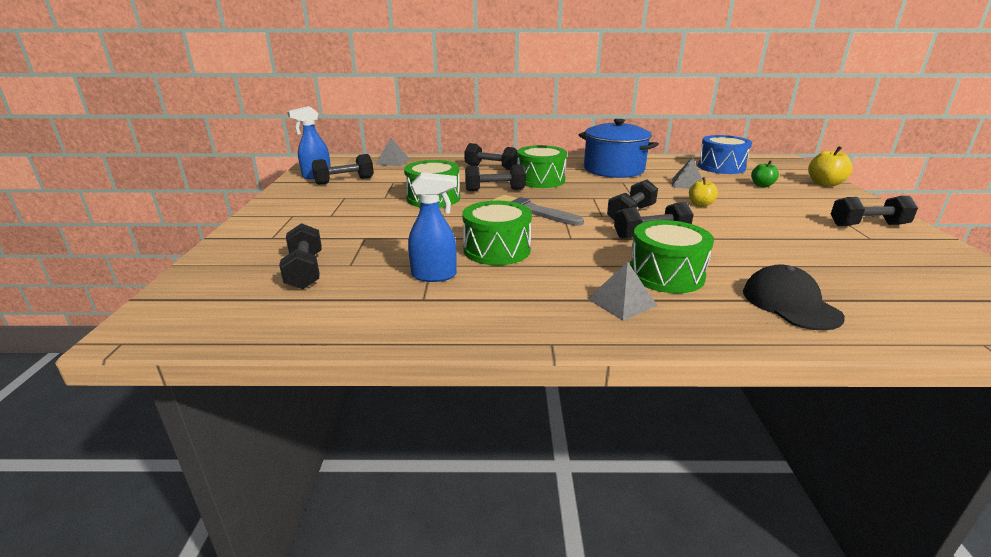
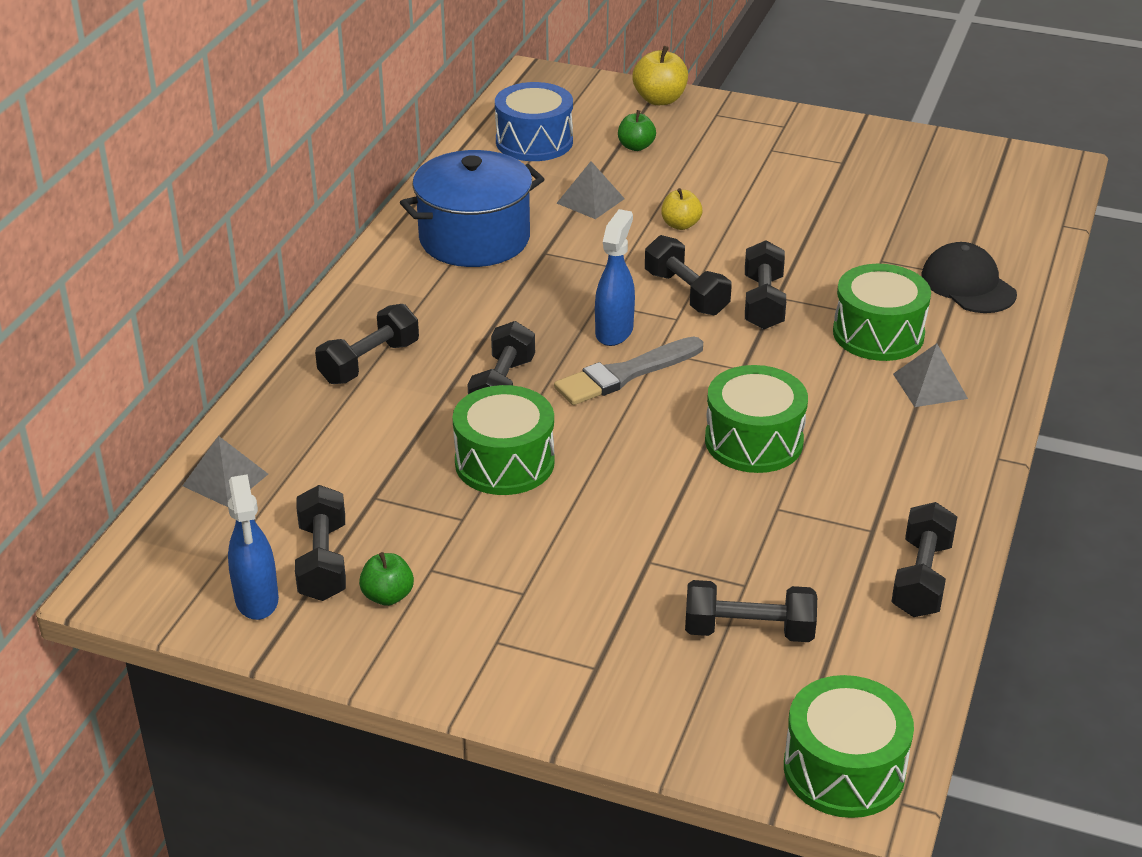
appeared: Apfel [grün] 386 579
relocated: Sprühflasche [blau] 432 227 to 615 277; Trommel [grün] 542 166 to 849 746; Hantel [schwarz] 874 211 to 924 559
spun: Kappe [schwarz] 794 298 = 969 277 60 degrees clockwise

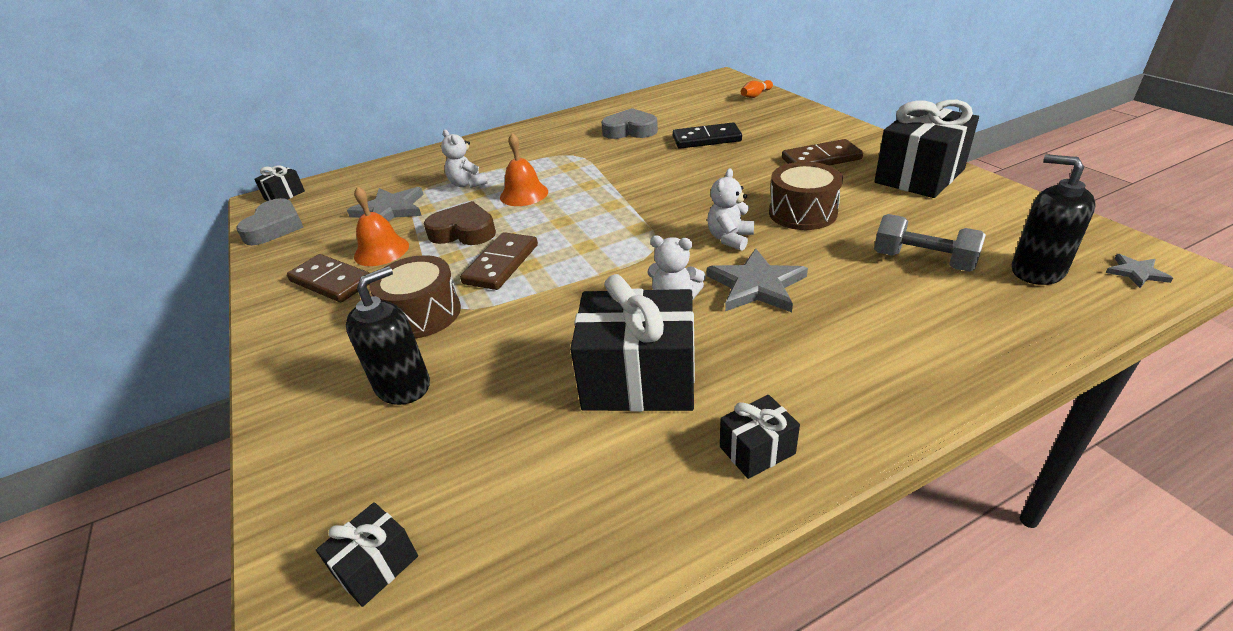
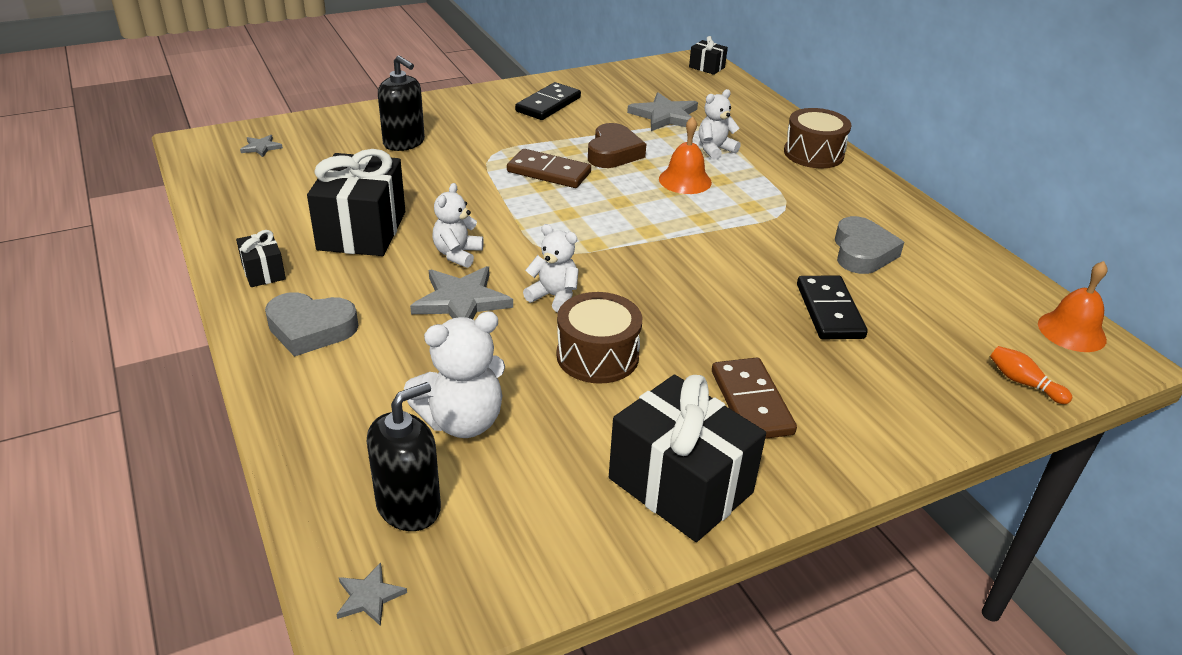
relocated: Herz [grau] 270 221 to 311 324; Glocke [orange] 381 226 to 1073 306; Trommel [braun] 415 296 to 818 138
exchanged: Geschenk [schwarz] 367 554 to Stern [grau] 261 146; Hantel [grau] 930 243 to Teddybär [weiß] 454 374
colour: Dominostein [braun] 328 278 to Dominostein [schwarz] 548 101

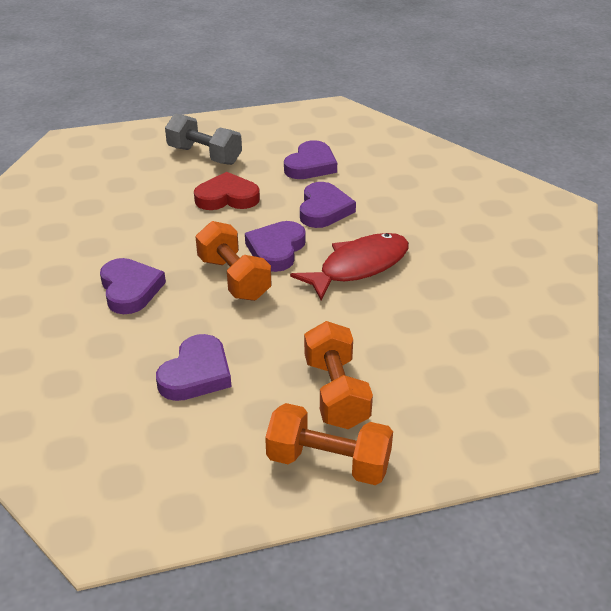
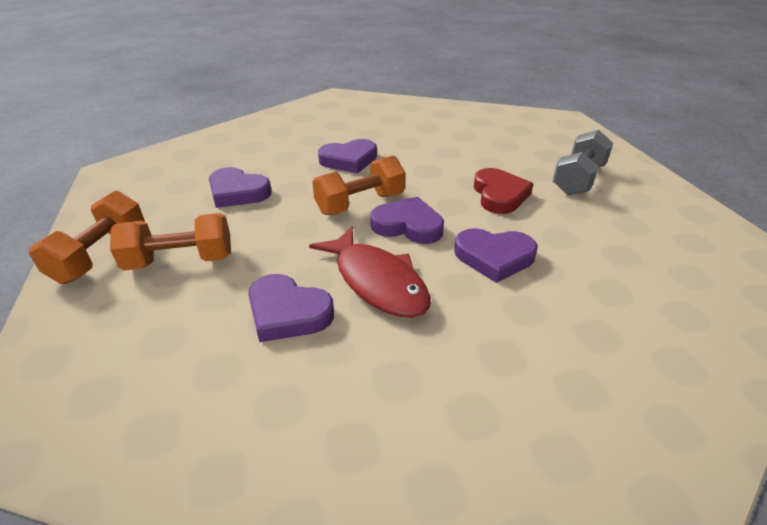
relocated: Herz [lila] 310 159 to 291 308

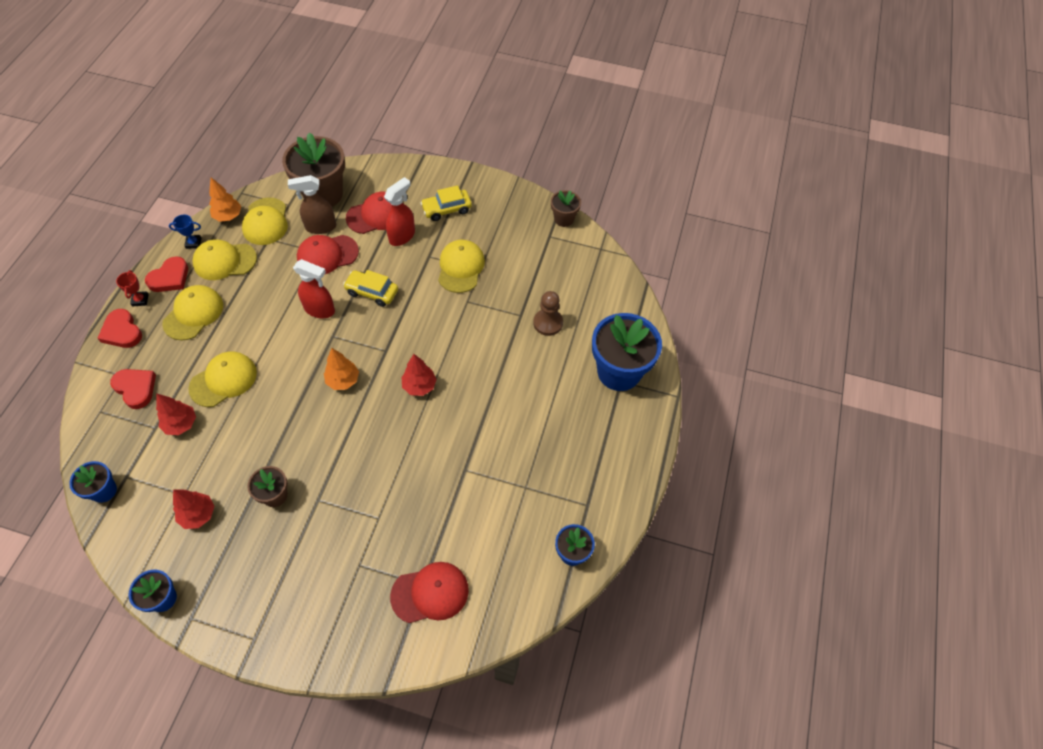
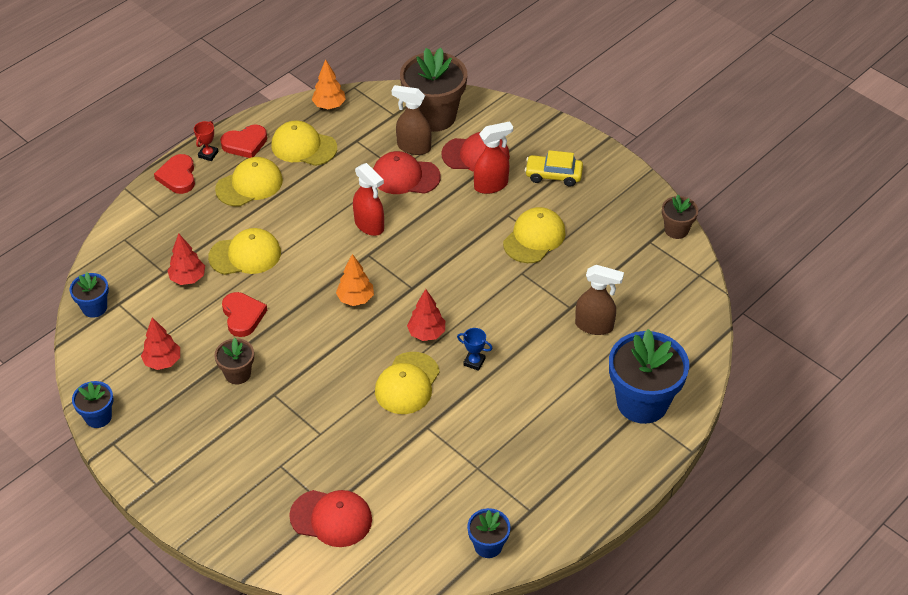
missing: Auto [gelb] 370 288
relocated: Herz [rot] 133 389 to 244 314; Pokal [blau] 185 232 to 475 349; Kappe [gelb] 265 221 to 407 383
exchanged: Bauer [braun] 548 313 to Sprühflasche [braun] 599 300

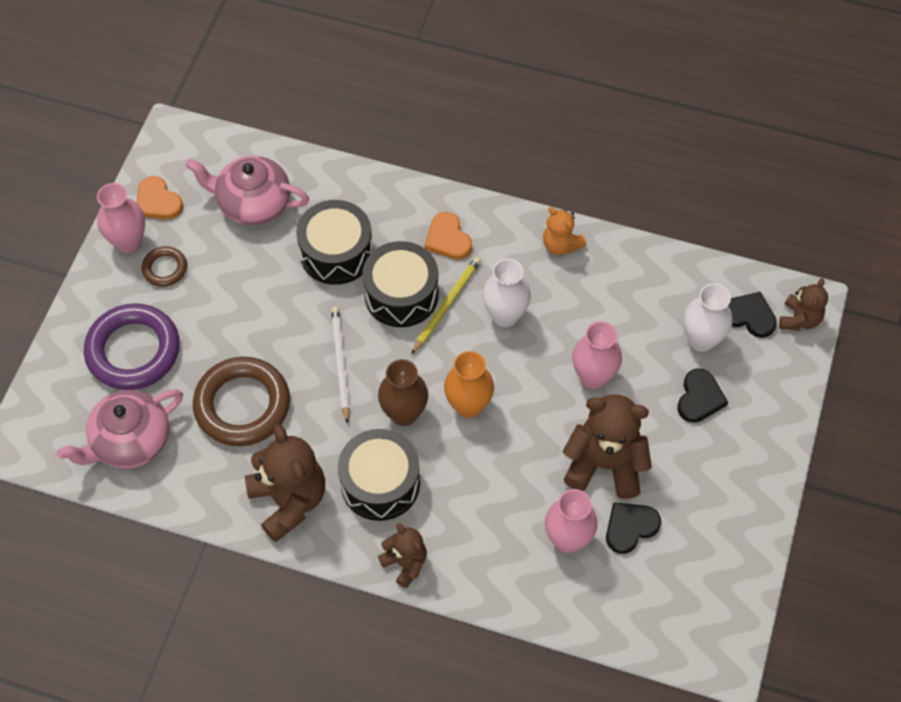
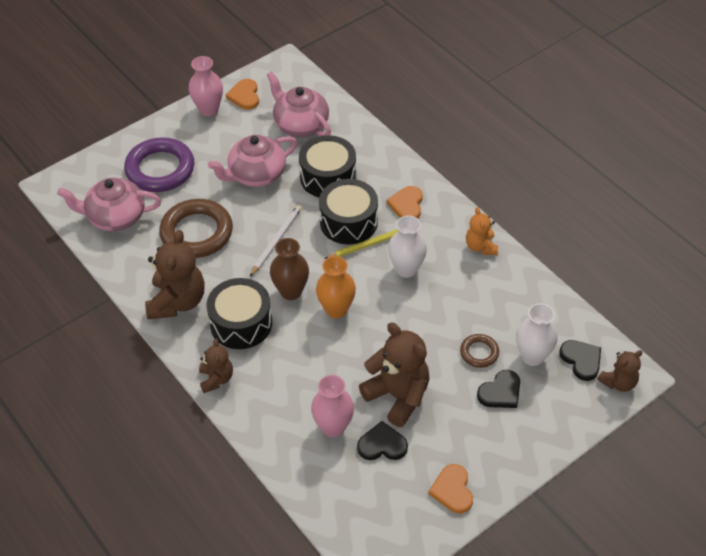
missing: Vase [rosa] 597 355
appeared: Teekanne [rosa] 252 161; Herz [orange] 450 489
relocated: Ring [braun] 164 266 to 479 351

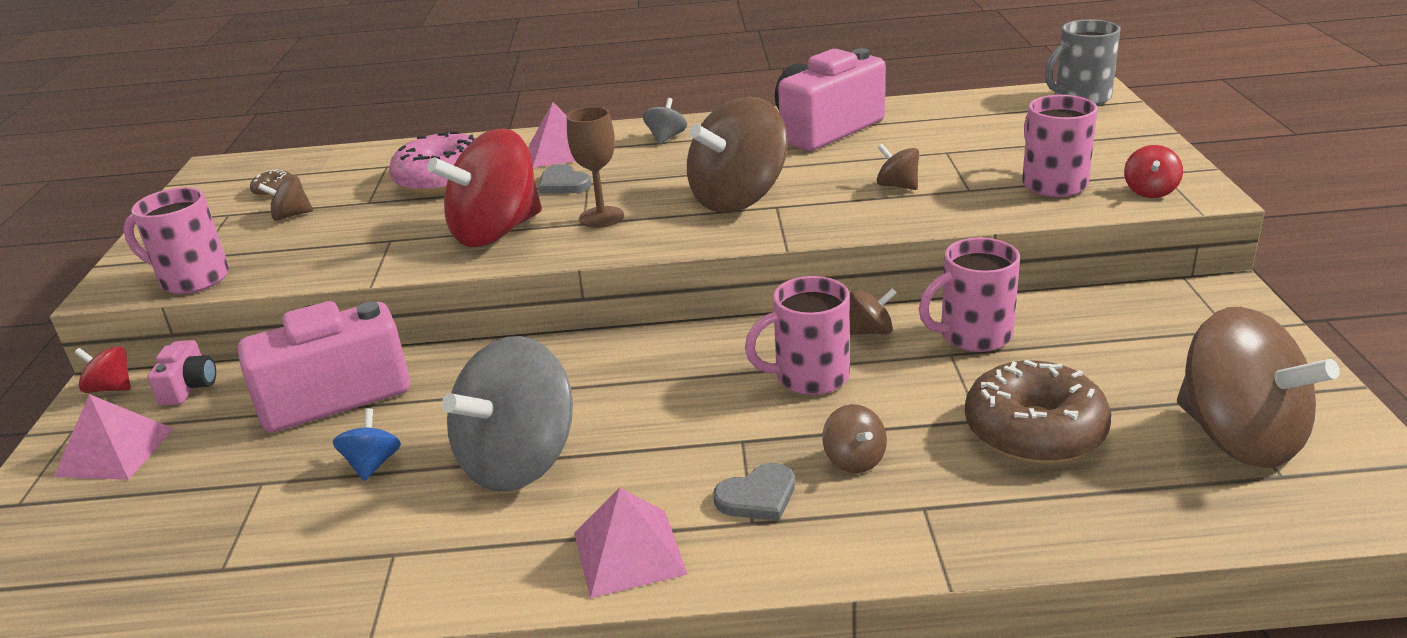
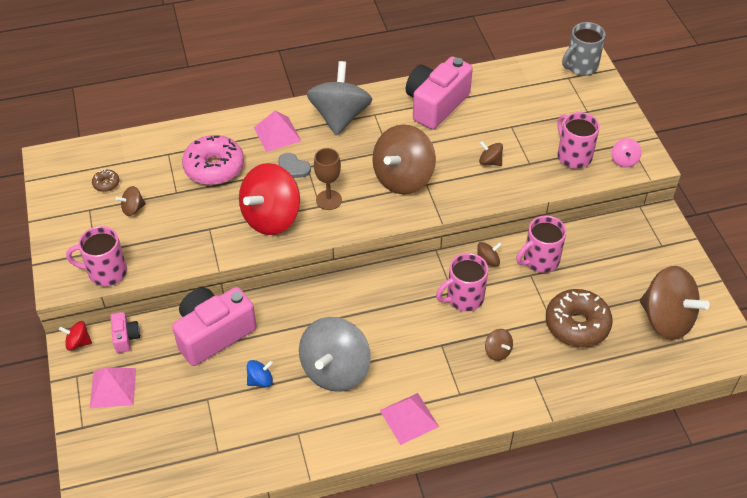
missing: Herz [grau] 754 492
colour: Kreisel [rot] 1153 171 to Kreisel [rosa] 627 153
spun: Kreisel [blau] 367 444 = 260 373 75 degrees clockwise
size: Kreisel [grau] 665 121 = 340 98 x2.31

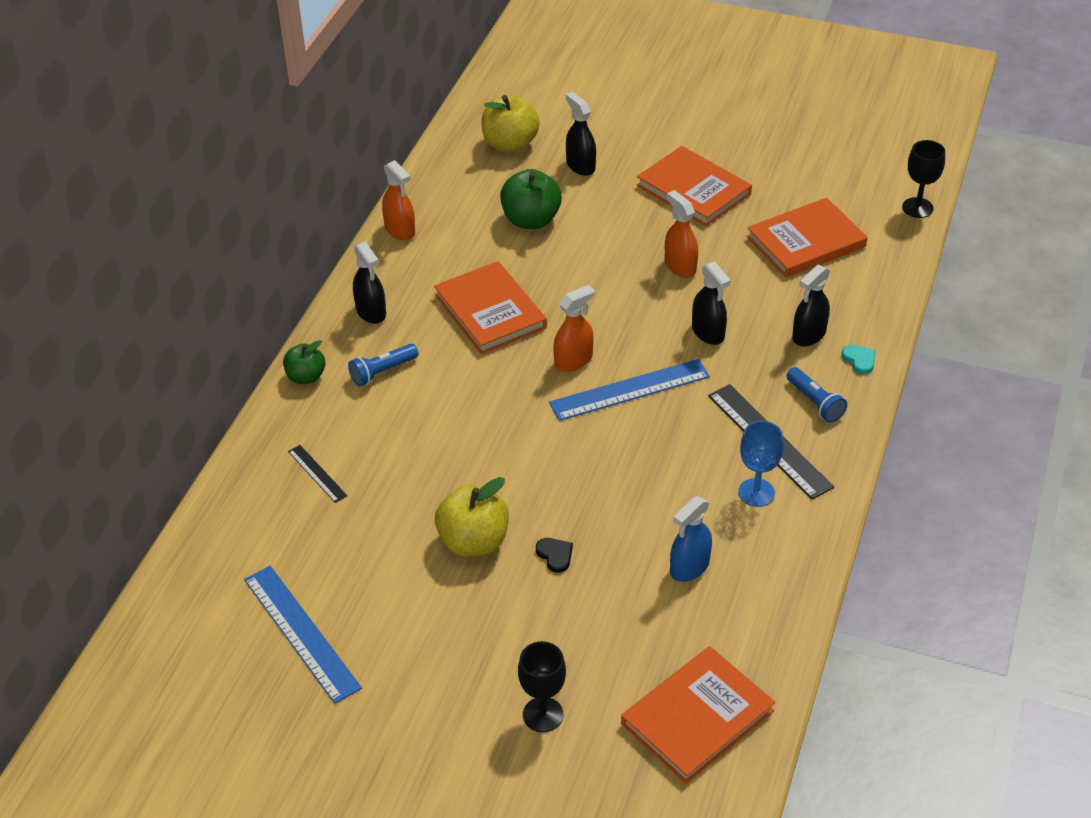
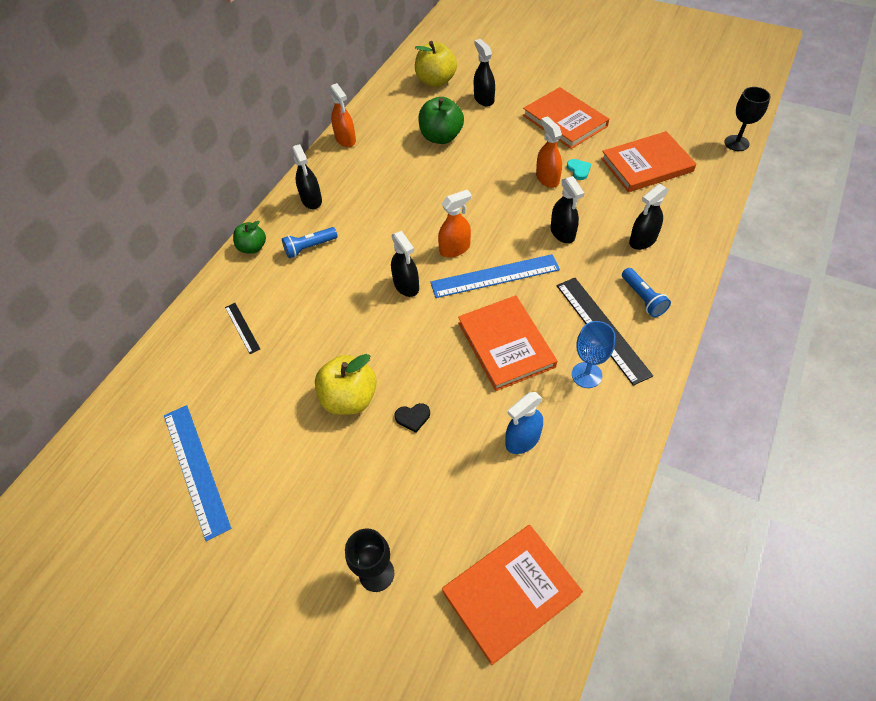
appeared: Sprühflasche [schwarz] 405 264
relocated: Buch [orange] 490 307 to 507 343; Herz [türkis] 859 359 to 579 169
spun: Herz [schwarz] 554 555 = 412 418 105 degrees clockwise

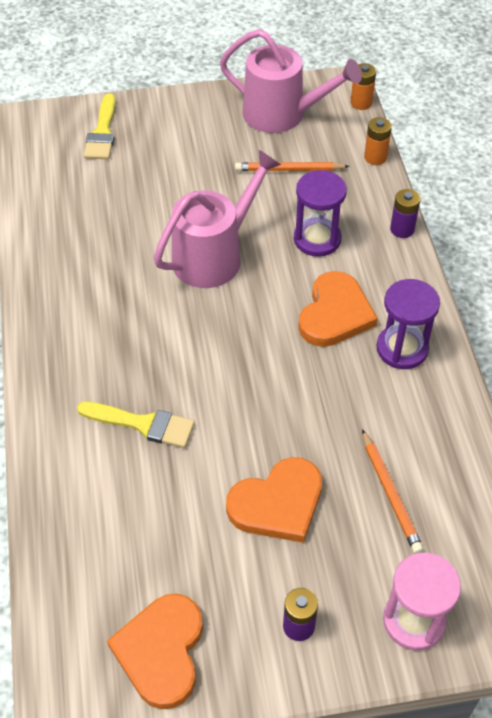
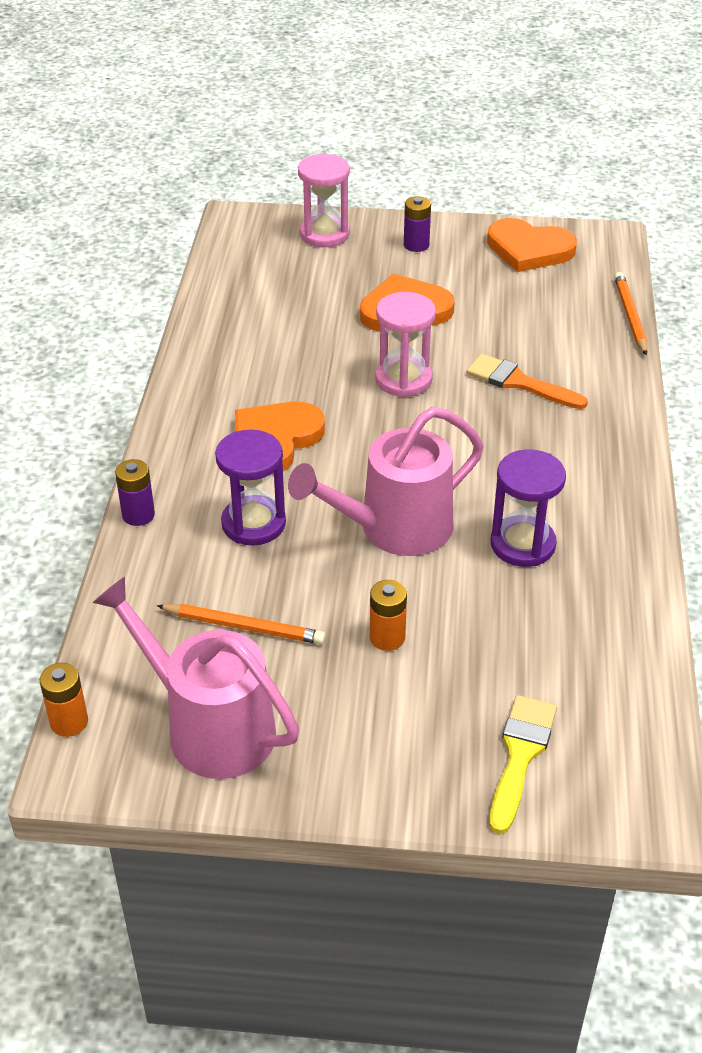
appeared: Sanduhr [rosa] 405 344
relocated: Bleistift [orange] 393 491 to 630 313; Batterie [orange] 378 141 to 388 615; Sanduhr [lila] 408 324 to 528 508
colour: Pinsel [gelb] 136 425 to Pinsel [orange] 527 381
spun: Herz [orange] 155 651 = 532 245 90 degrees clockwise

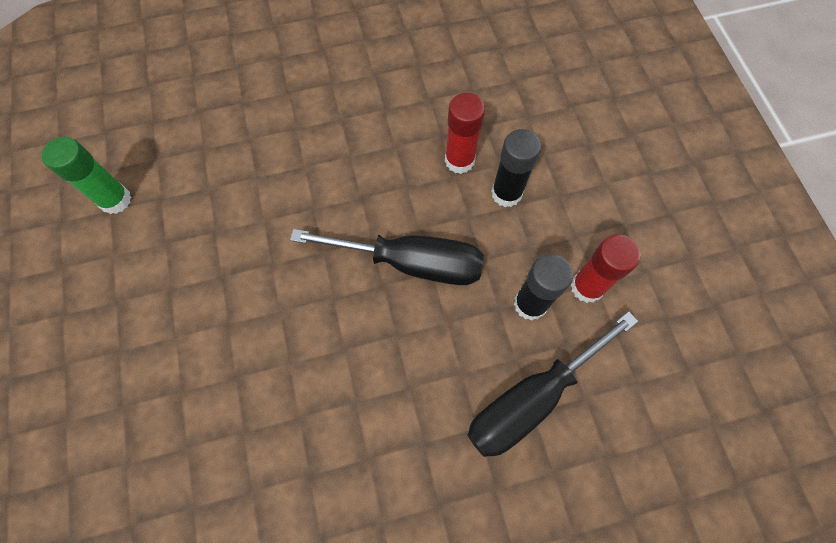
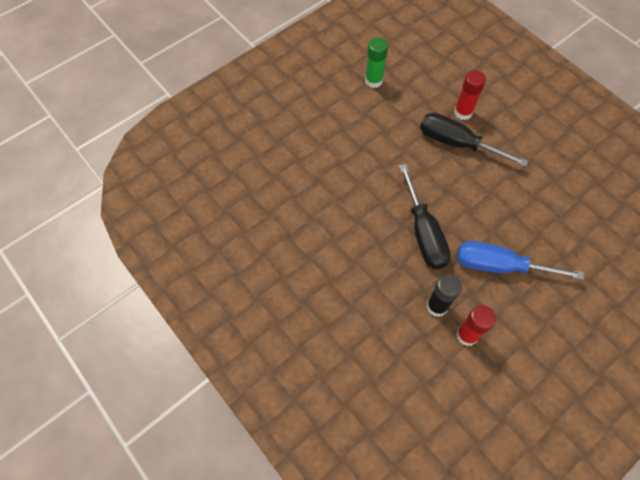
relocated: Klebestift [rot] 465 133 to 470 95; Schraubenzieher [schwarz] 552 384 to 474 140
exchanged: Klebestift [schwarz] 516 168 to Schraubenzieher [blau] 520 260

